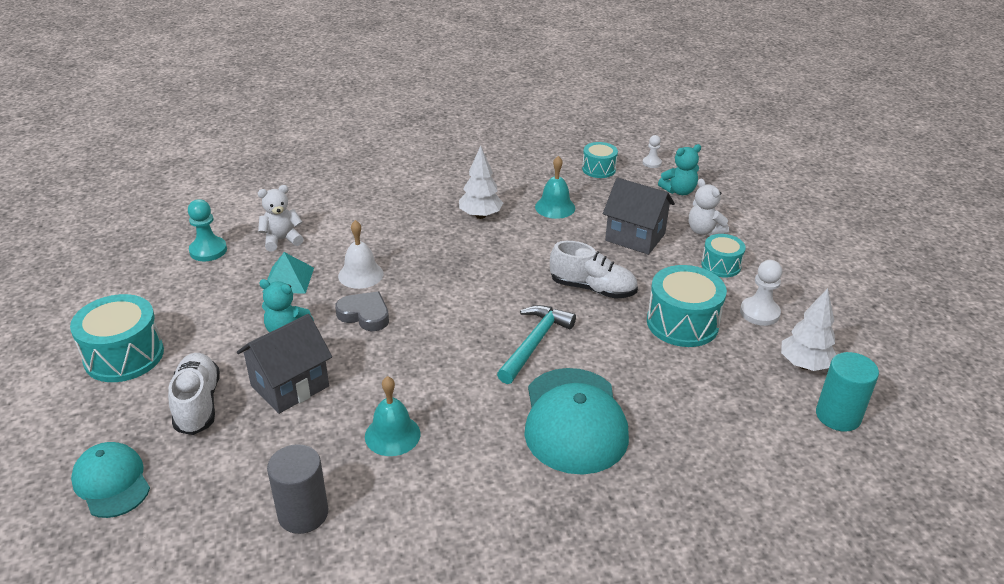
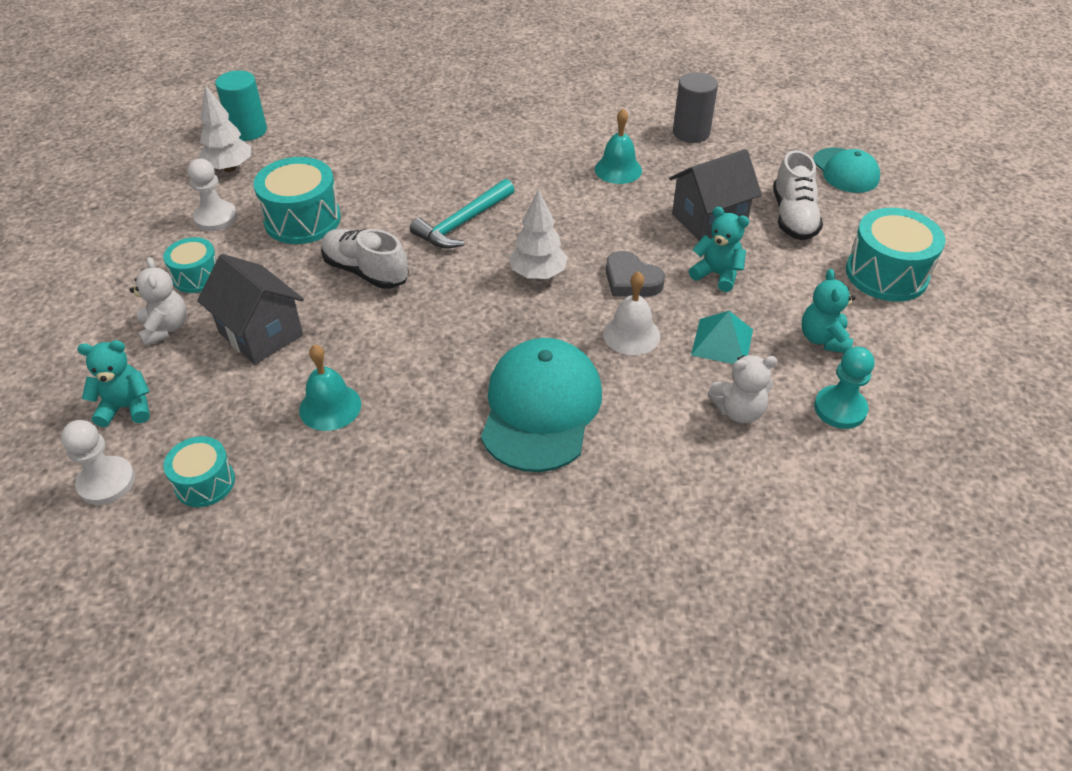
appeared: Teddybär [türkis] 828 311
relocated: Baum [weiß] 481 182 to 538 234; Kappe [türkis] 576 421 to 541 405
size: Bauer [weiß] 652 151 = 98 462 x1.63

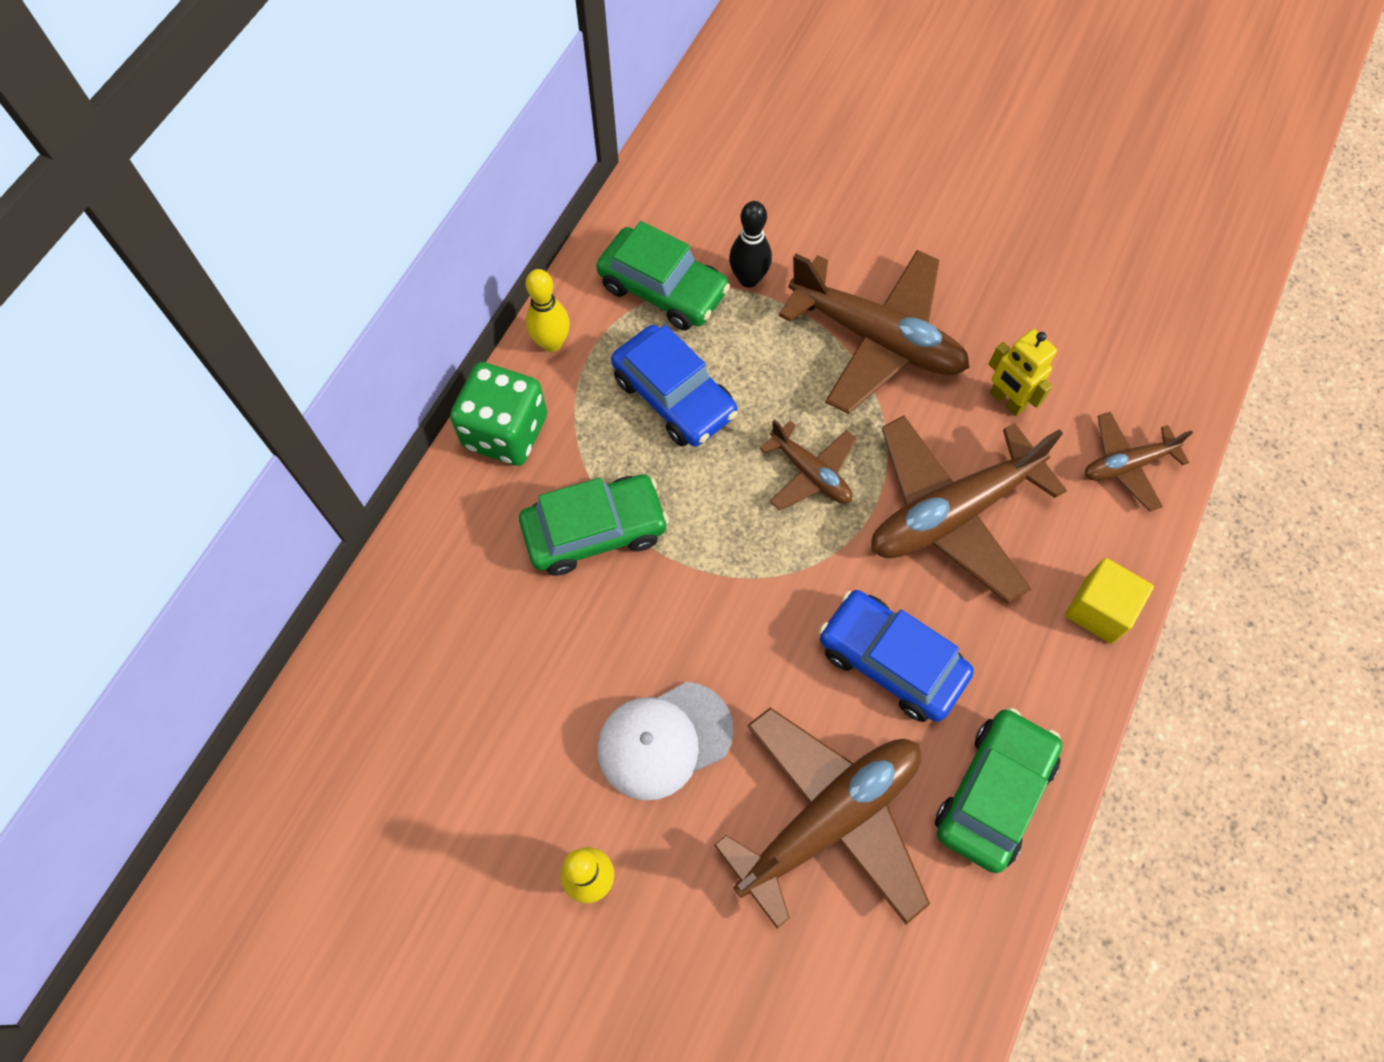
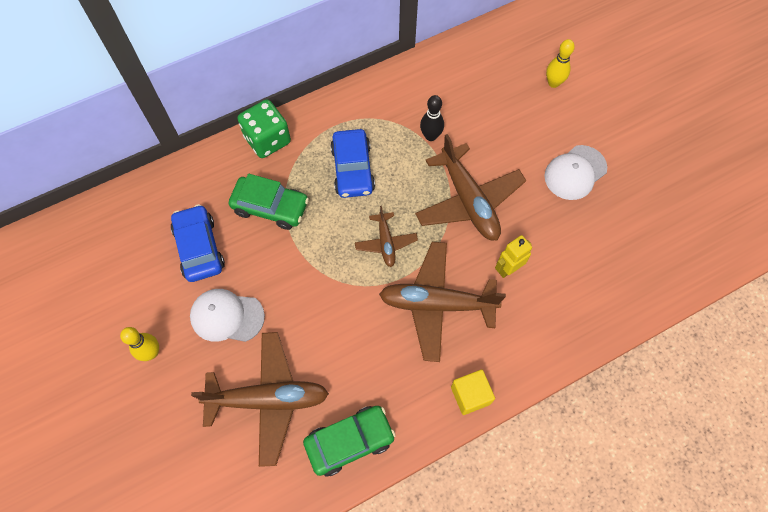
missing: Auto [grün] 663 275; Flugzeug [braun] 1139 462
appeared: Kappe [weiß] 575 172
relocated: Bowlingkegel [gelb] 547 310 to 560 63; Auto [blau] 896 656 to 198 243
spun: Roboter [gelb] 1022 372 = 513 256 60 degrees clockwise

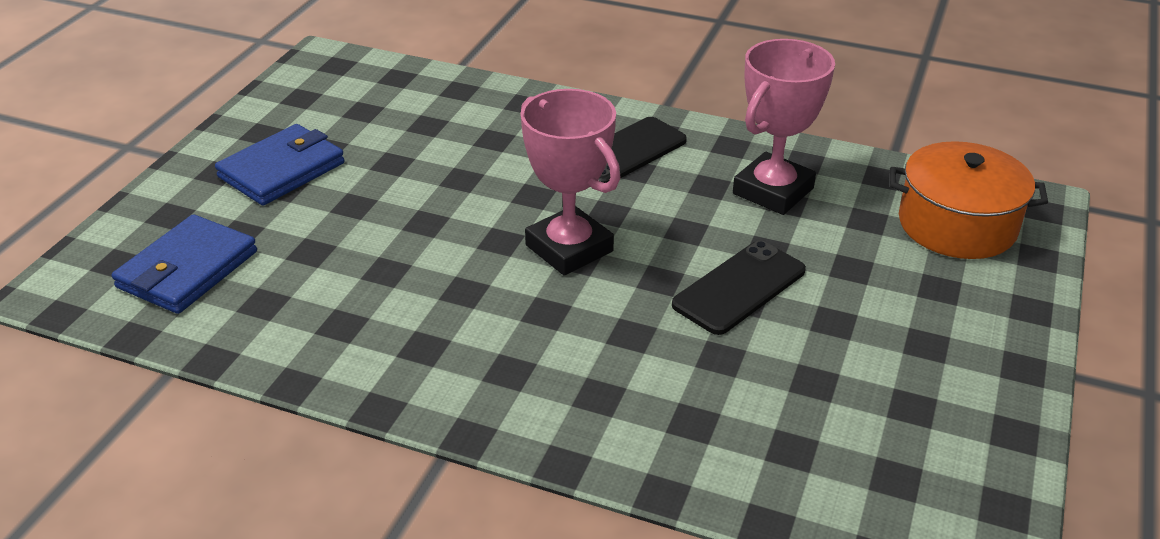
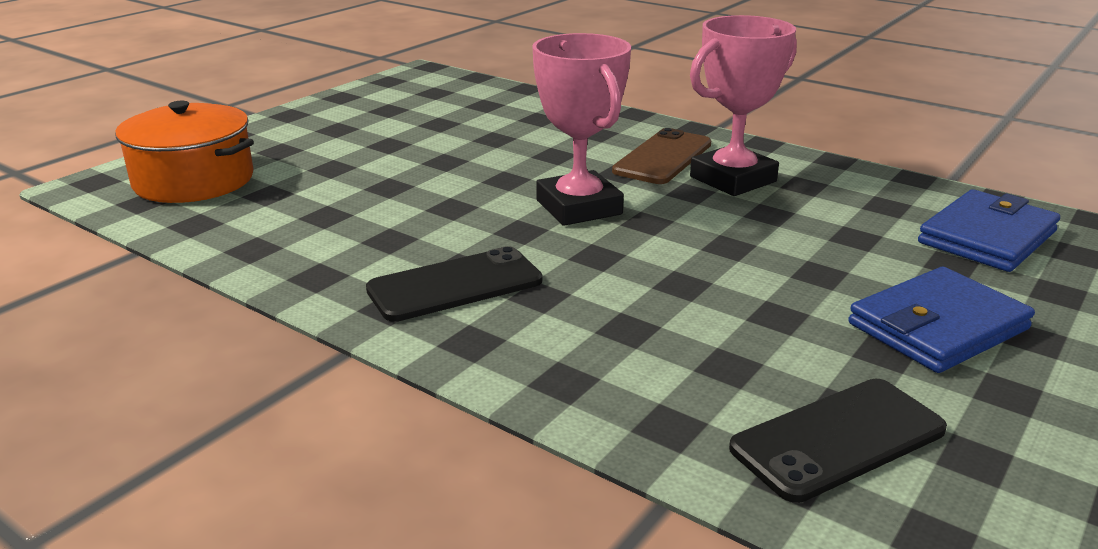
appeared: Handy [braun] 661 156
relocated: Handy [schwarz] 739 288 to 838 441; Pokal [rosa] 784 127 to 743 105

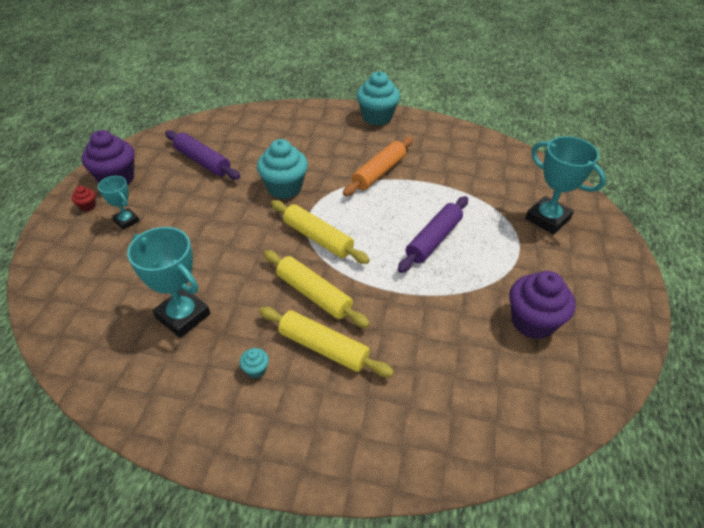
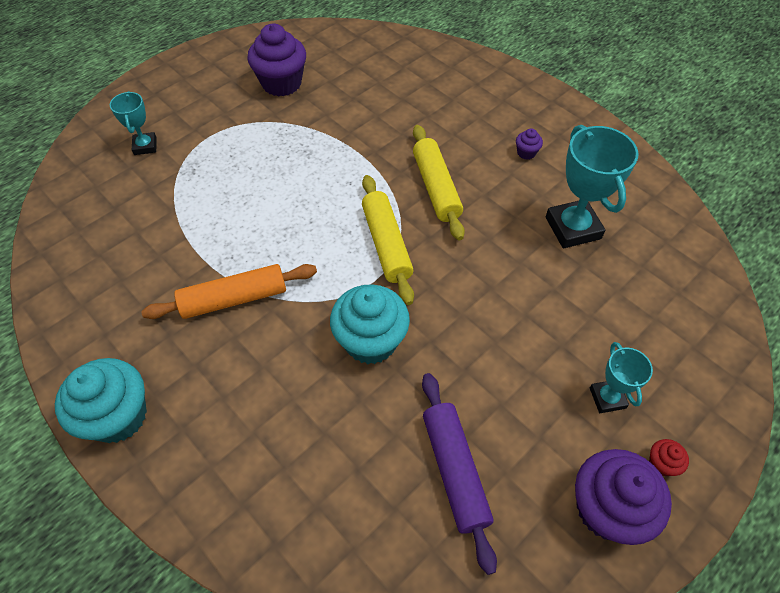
missing: Nudelholz [gelb] 326 341; Nudelholz [lila] 433 234
colour: Muffin [türkis] 254 363 to Muffin [lila] 529 144
size: Pokal [türkis] 565 185 = 133 123 x0.56

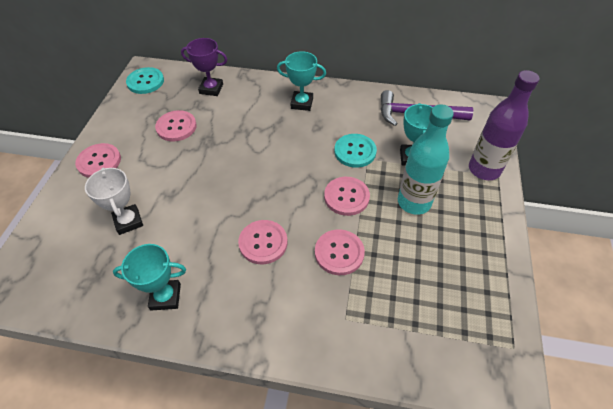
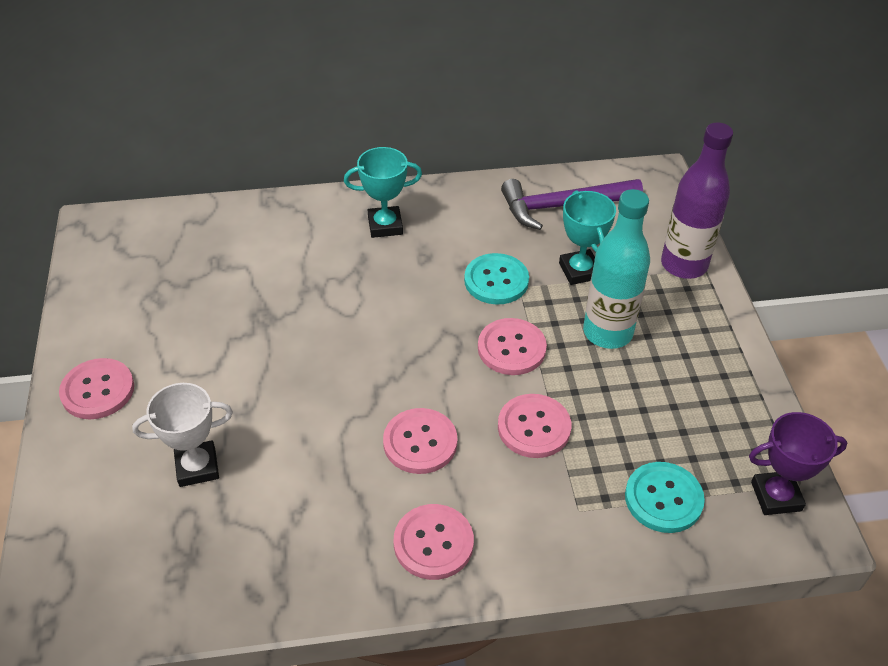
missing: Pokal [türkis] 149 277
relocated: Knopf [türkis] 145 80 to 665 497; Knopf [rosa] 176 126 to 434 542; Pokal [lila] 204 67 to 798 463
spun: Pokal [weiß] 114 201 = 182 435 60 degrees counterclockwise

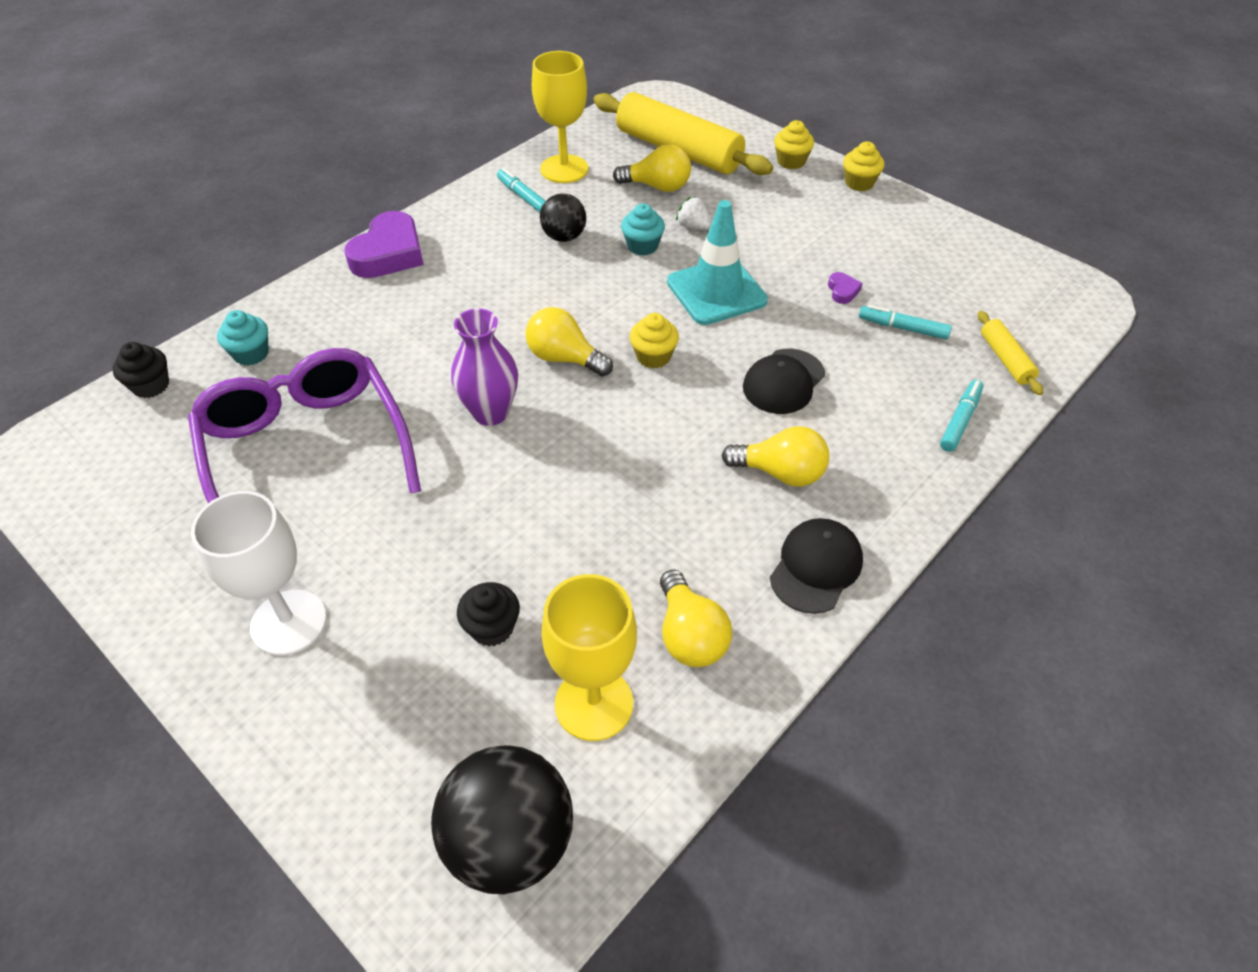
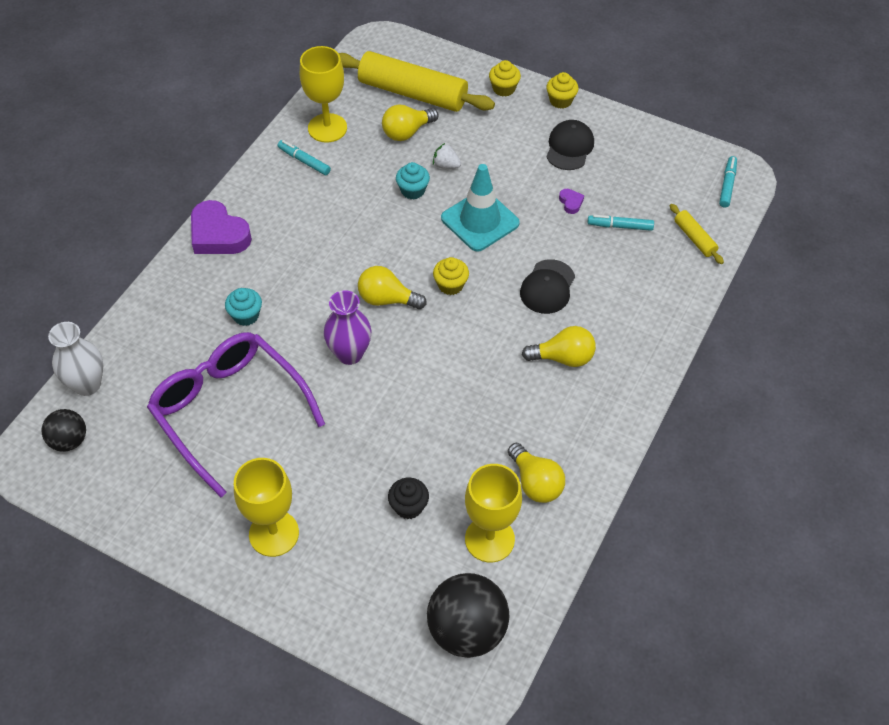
relocated: Muffin [türkis] 242 338 to 243 307; Ball [schwarz] 563 217 to 63 430; Kappe [schwarz] 816 566 to 570 145; Filzstift [türkis] 961 416 to 728 182
exchanged: Muffin [schwarz] 140 370 to Vase [weiß] 76 359
colour: Kelch [weiß] 259 573 to Kelch [gelb] 266 507
spun: Herz [lila] 384 244 = 221 227 120 degrees clockwise; Glühbirne [gelb] 652 168 = 410 123 150 degrees clockwise

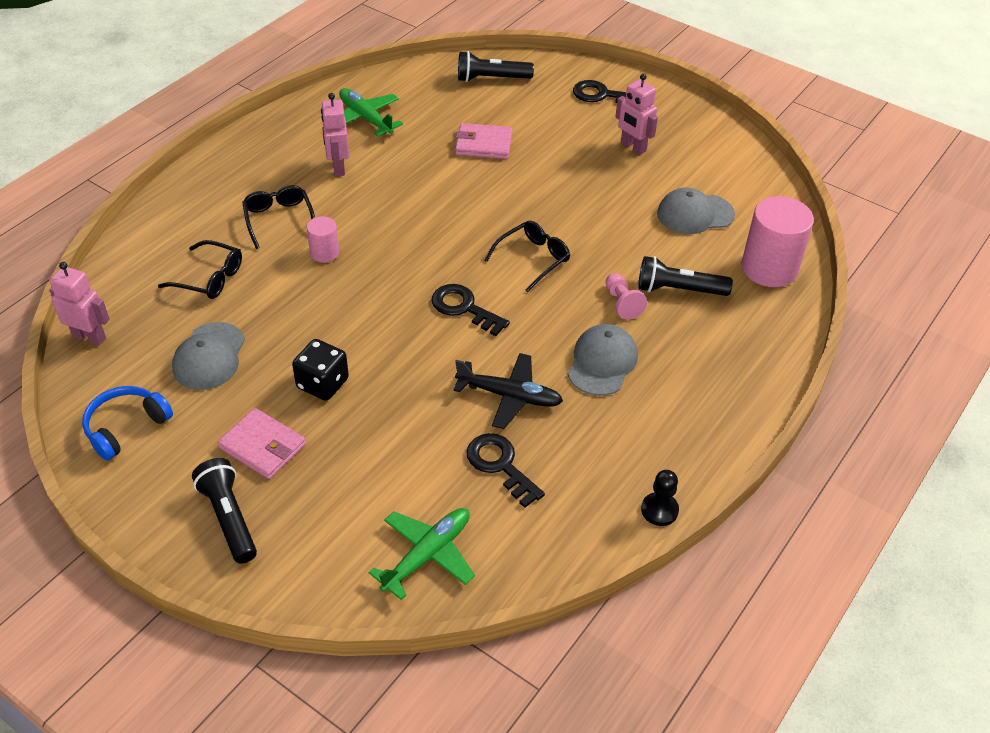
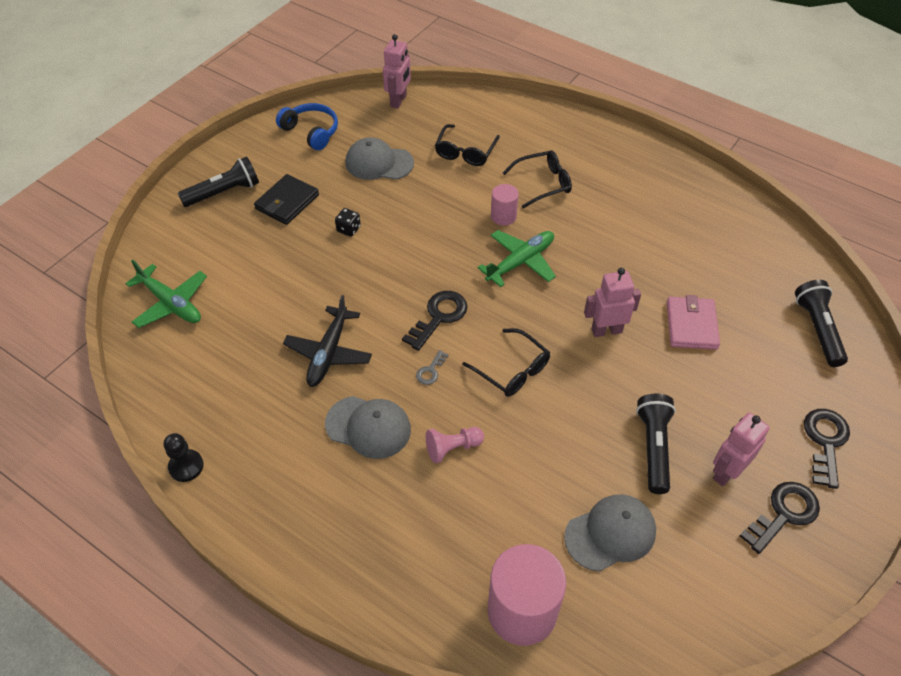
appeared: Schlüssel [grau] 432 367
relocated: Roboter [rosa] 335 134 to 612 302; Flugzeug [grün] 371 112 to 516 258; Schlüssel [schwarz] 505 470 to 780 518; Taschenlampe [schwarz] 685 276 to 656 444
colour: Geldbörse [rosa] 262 443 to Geldbörse [schwarz] 286 199
spun: Kappe [grau] 696 211 = 610 533 75 degrees clockwise
size: Spielwürfel [schwarz] 320 370 = 348 222 x0.57

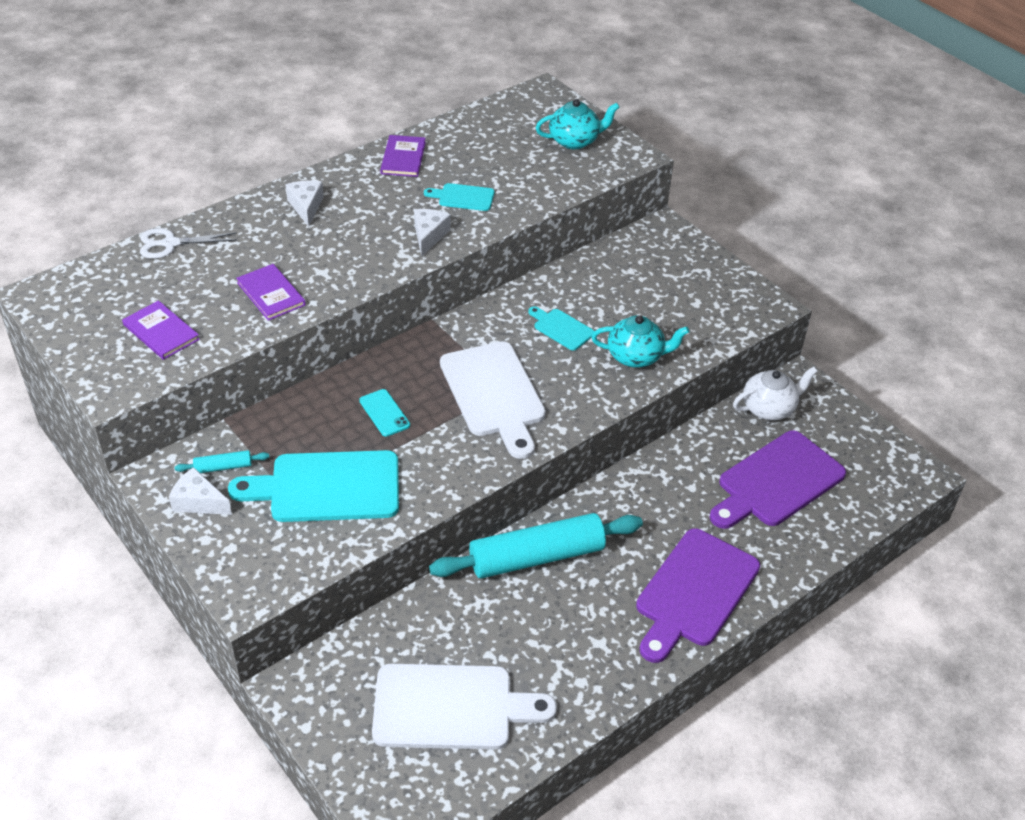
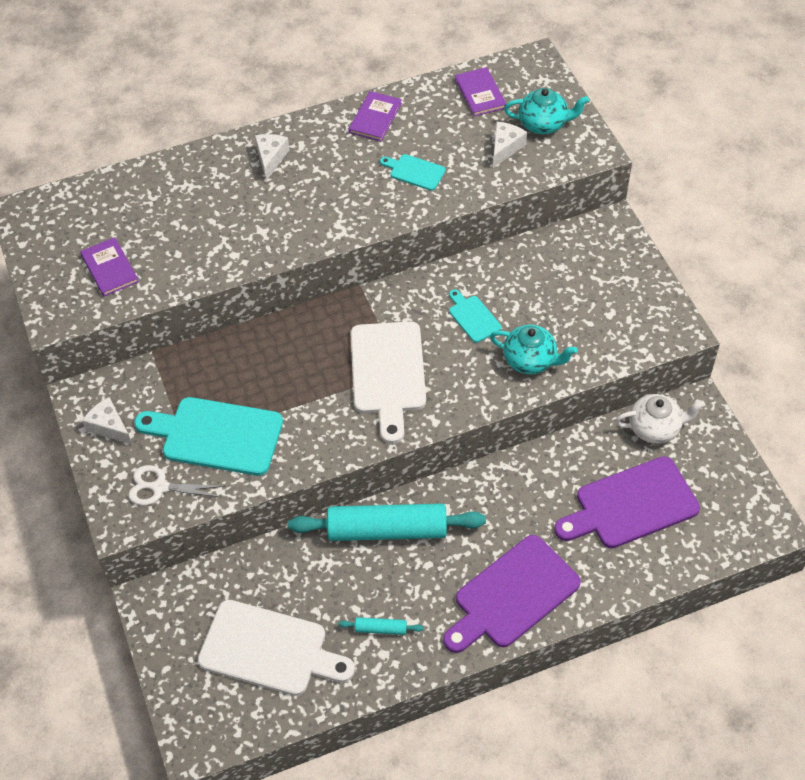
missing: Handy [türkis] 384 413
relocated: Schere [weiß] 188 243 to 176 485; Nudelholz [türkis] 222 461 to 381 626; Buch [lila] 271 292 to 480 91; Käse [weiß] 432 233 to 510 145

